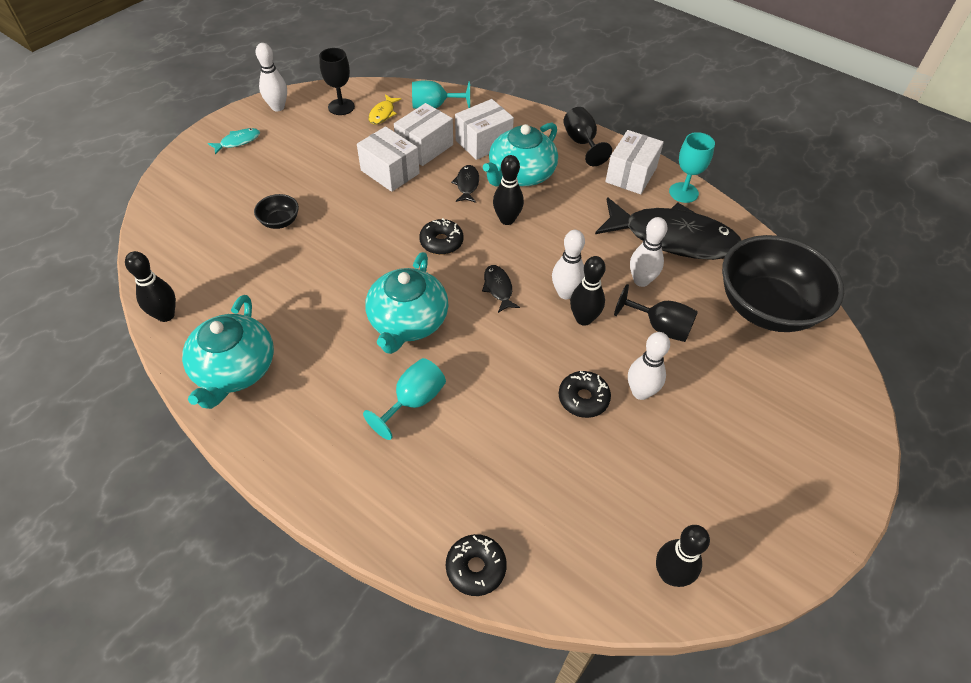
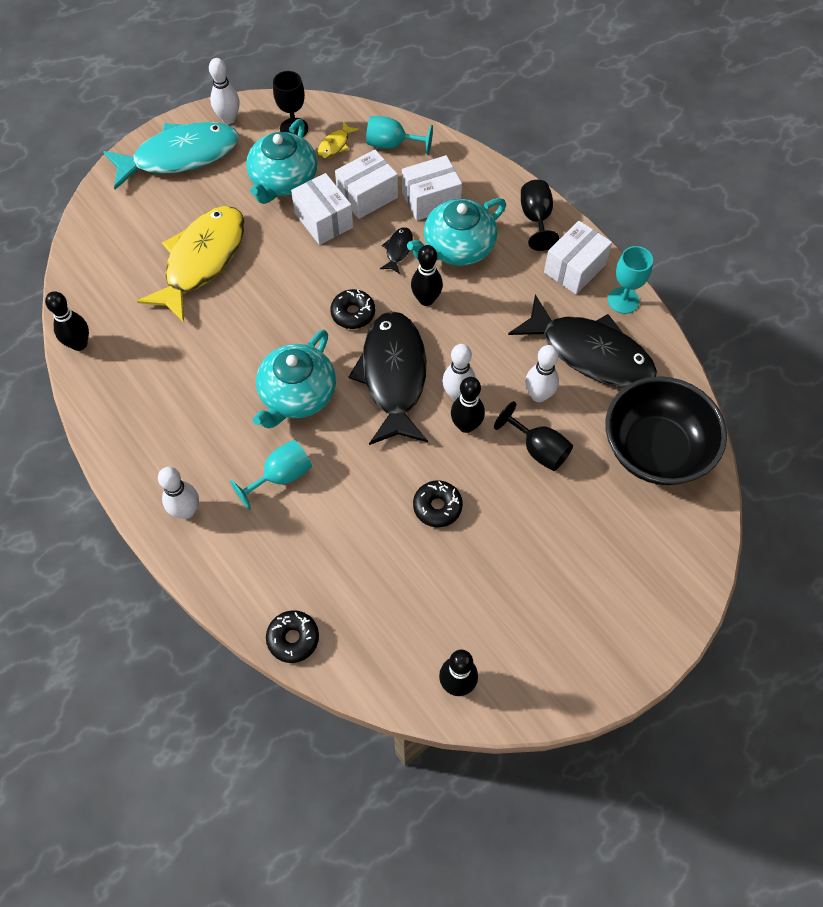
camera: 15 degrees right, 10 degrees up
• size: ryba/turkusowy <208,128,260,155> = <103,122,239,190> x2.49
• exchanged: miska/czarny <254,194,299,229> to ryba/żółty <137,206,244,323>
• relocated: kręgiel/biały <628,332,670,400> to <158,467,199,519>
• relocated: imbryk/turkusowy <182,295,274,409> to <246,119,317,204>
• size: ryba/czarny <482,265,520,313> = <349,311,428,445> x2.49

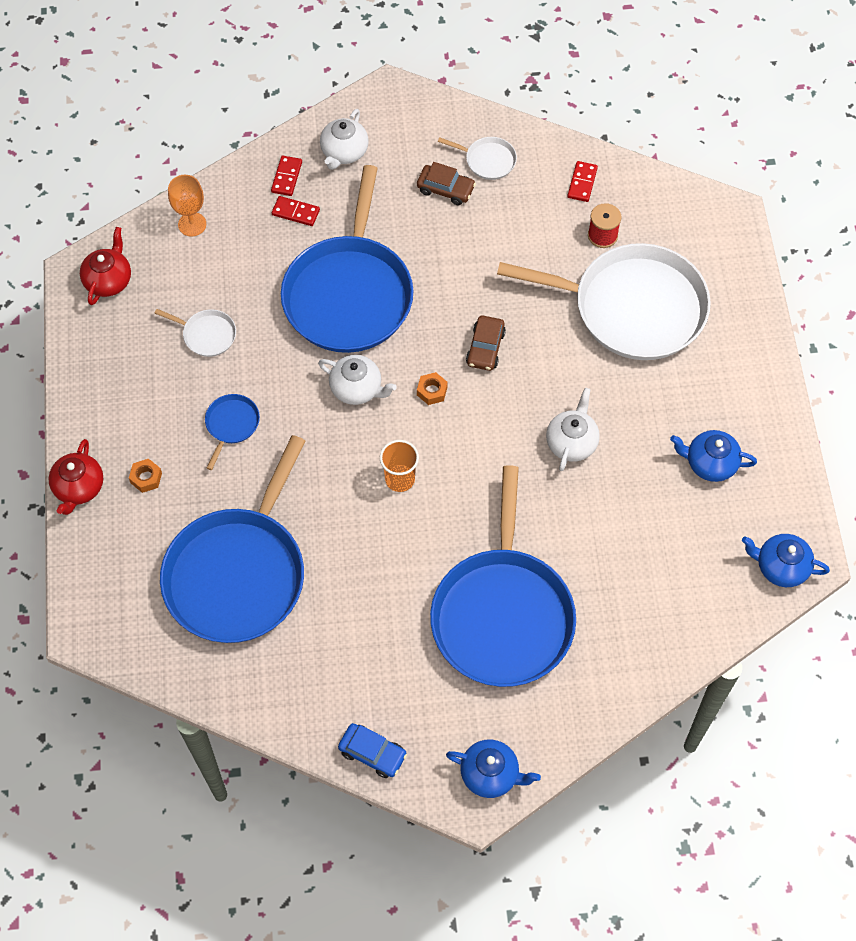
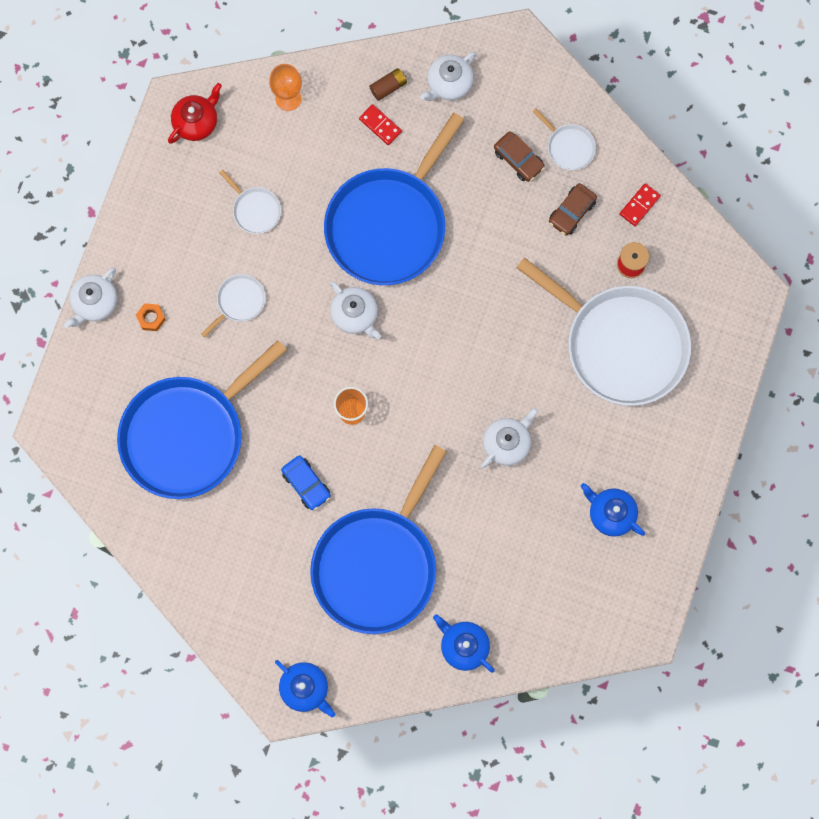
camera: 25 degrees right, 15 degrees up
• colour: imbryk/czerwony <49,439,103,515> to imbryk/biały <64,268,117,328>
• colour: patelnia/niebieski <205,394,260,470> to patelnia/biały <201,274,266,338>
• relocated: samochód/niebieski <338,723,407,778> to <281,456,331,510>
• exchanged: kostka domina/czerwony <271,156,302,196> to bateria/brązowy <369,68,407,101>
• relocated: imbryk/niebieski <742,534,830,587> to <433,614,495,673>
• relocated: samochód/brązowy <466,315,506,371> to <549,183,597,235>
• missing: nakrętka/pomarańczowy <417,372,448,405>

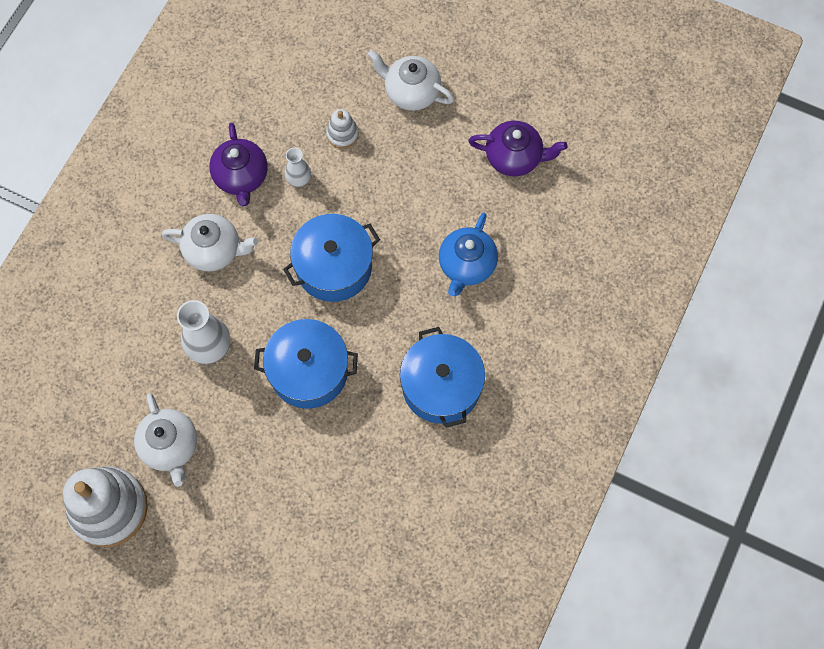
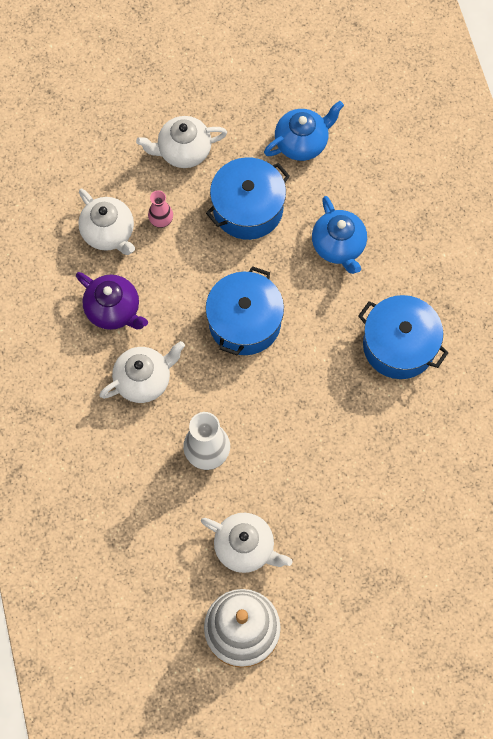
camera: 40 degrees left, 0 degrees up
• appeared: imbryk/biały <78,189,135,255>
• exchanged: zabawka nakładanka/biały <326,109,359,149> to wazon/różowy <148,190,173,228>
• relocated: garnek/niebieski <254,319,358,409> to <206,157,290,240>
• colour: imbryk/fioletowy <468,121,568,177> to imbryk/niebieski <264,101,344,161>
• missing: wazon/biały <285,148,311,187>

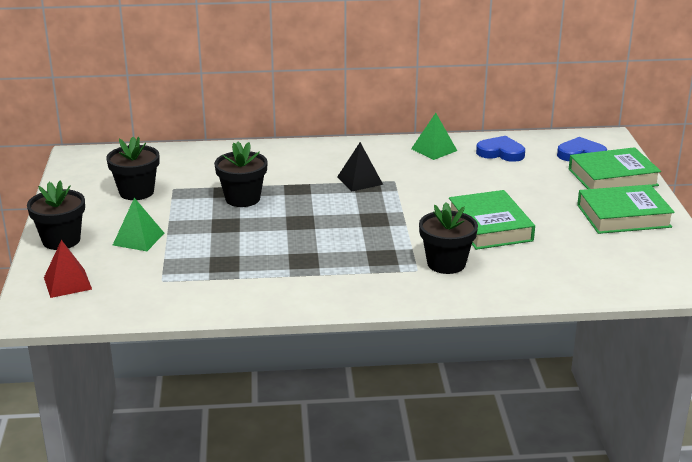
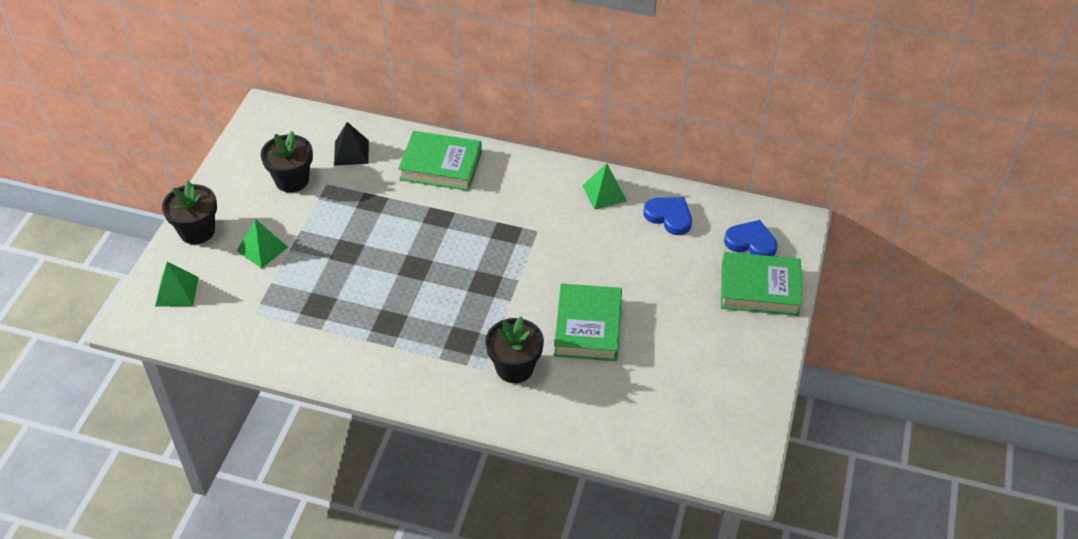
camera: 20 degrees right, 20 degrees up
• colour: piramida/czerwony <44,240,92,298> to piramida/zielony <155,262,199,307>
• relocated: piramida/czarny <337,142,383,191> to <334,122,369,166>
• relocated: książka/zielony <577,184,675,234> to <398,131,482,191>
• missing: doniczka/czarny <214,142,268,207>

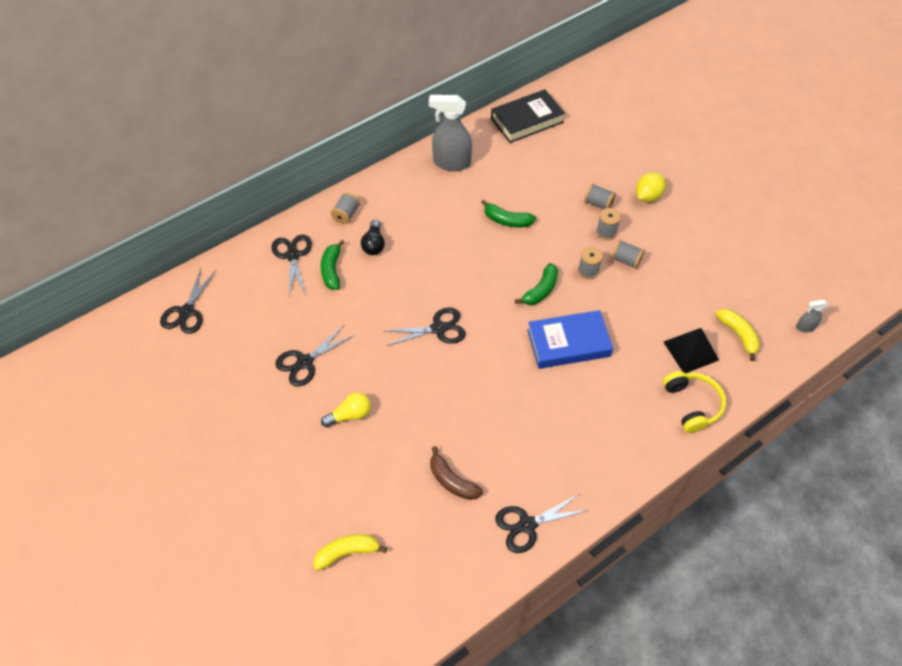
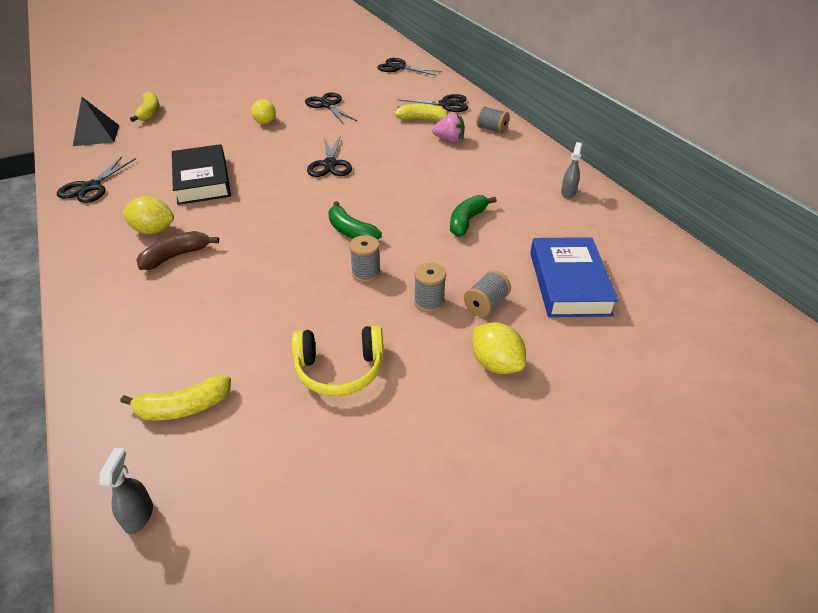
camera: 100 degrees right, 15 degrees down
• spun: nożyczki/czarny <495,494,588,553> = <57,157,136,203> 150 degrees counterclockwise
• relocated: piramida/czarny <664,328,719,373> to <73,97,119,146>
• appeared: cytryna/żółty <122,196,174,234>
• relocated: banan/brązowy <430,446,483,500> to <137,231,219,270>
• relocated: książka/czarny <491,89,565,143> to <172,144,231,205>
• relocated: słuchawki/żółty <663,371,726,433> to <292,325,384,396>
• colour: banan/zielony <321,240,345,290> to banan/żółty <395,104,448,122>
• exchanged: żarówka/czarny <361,219,385,255> to truskawka/różowy <432,113,465,142>
• relocated: książka/niebieski <527,310,613,369> to <530,237,619,317>
• size: spryskiwacz/szary <429,95,472,171> = <561,142,582,199> x0.47
• missing: szpulka/szary <611,240,645,269>

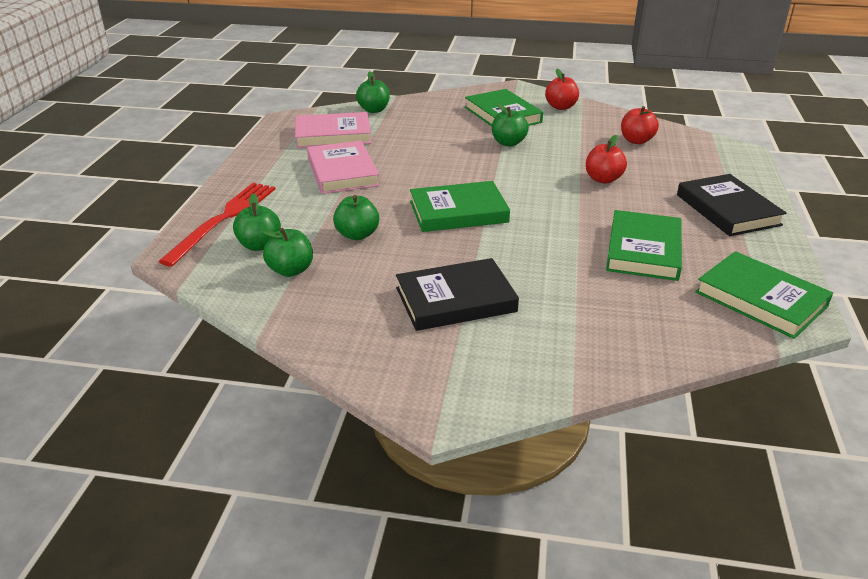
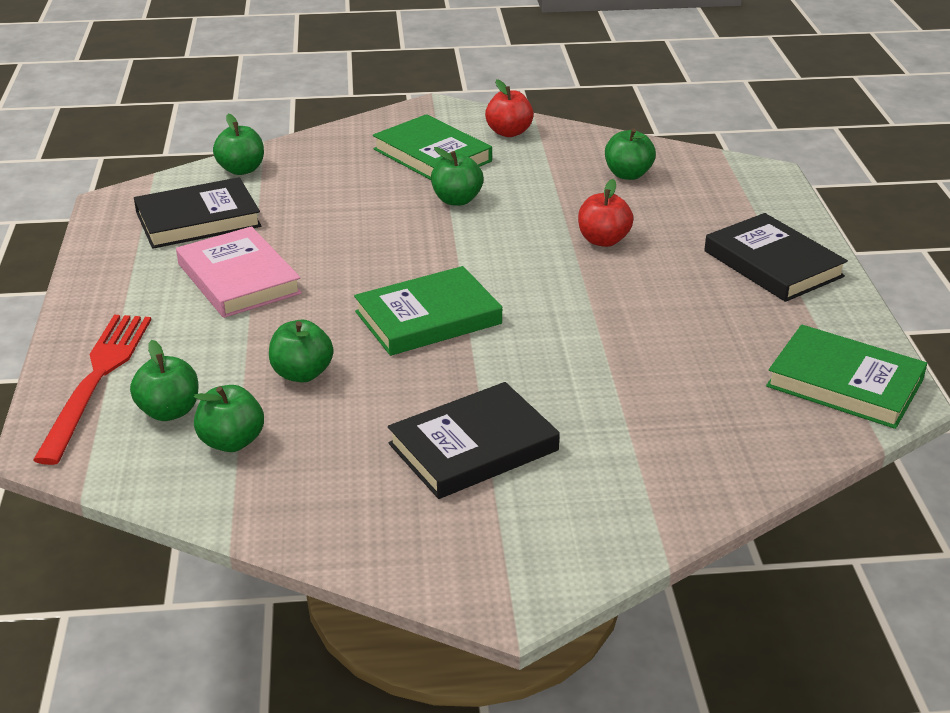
camera: 15 degrees left, 0 degrees up
• colour: książka/różowy <295,112,372,148> to książka/czarny <134,177,261,249>
• colour: jabłko/czerwony <621,106,659,144> to jabłko/zielony <605,128,656,180>
• missing: książka/zielony <606,210,682,281>

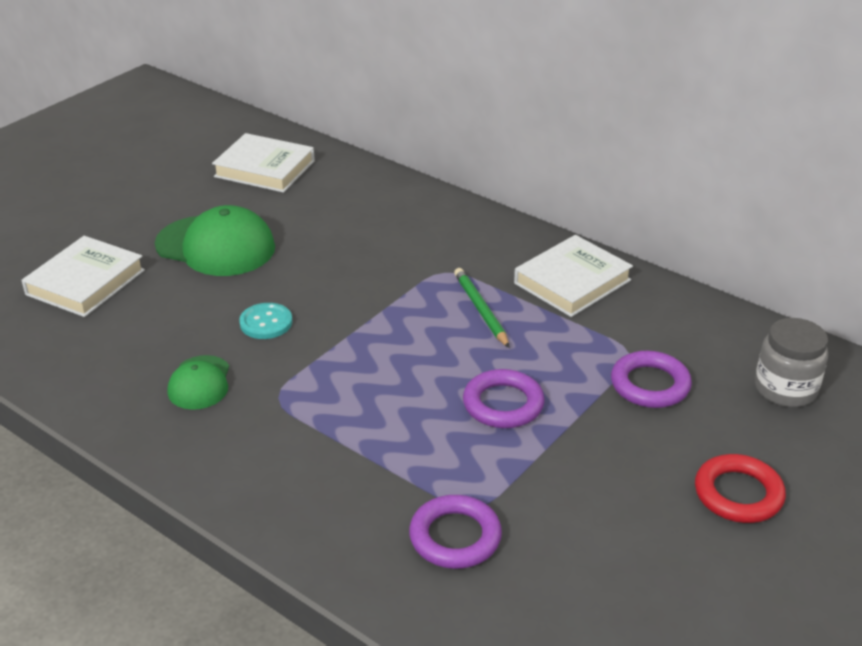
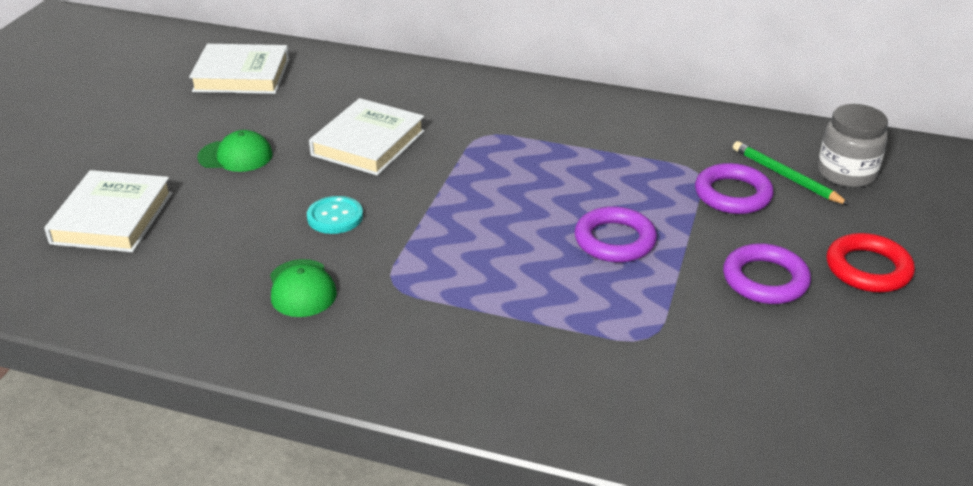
camera: 20 degrees left, 0 degrees up
• size: czapka/zielony <155,205,275,276> = <197,130,273,172> x0.56
• relocated: książka/biały <514,235,633,317> to <309,98,425,176>
• relocated: pierścień/fioletowy <409,495,502,569> to <723,243,811,304>
• relocated: ołówek/zielony <454,268,510,348> to <733,141,850,205>

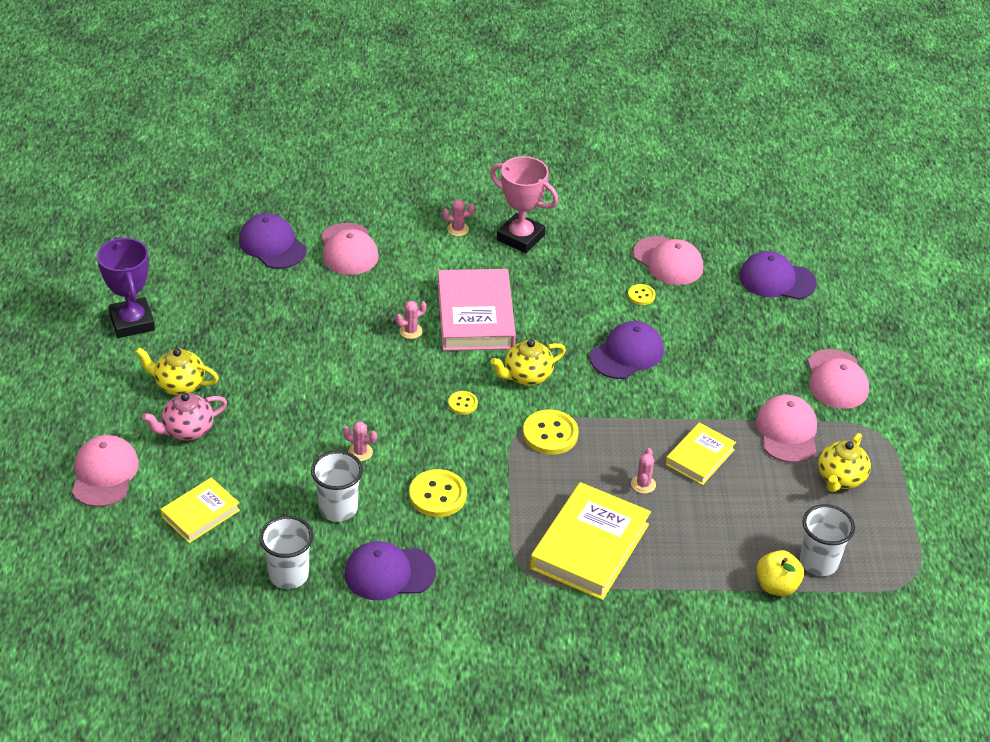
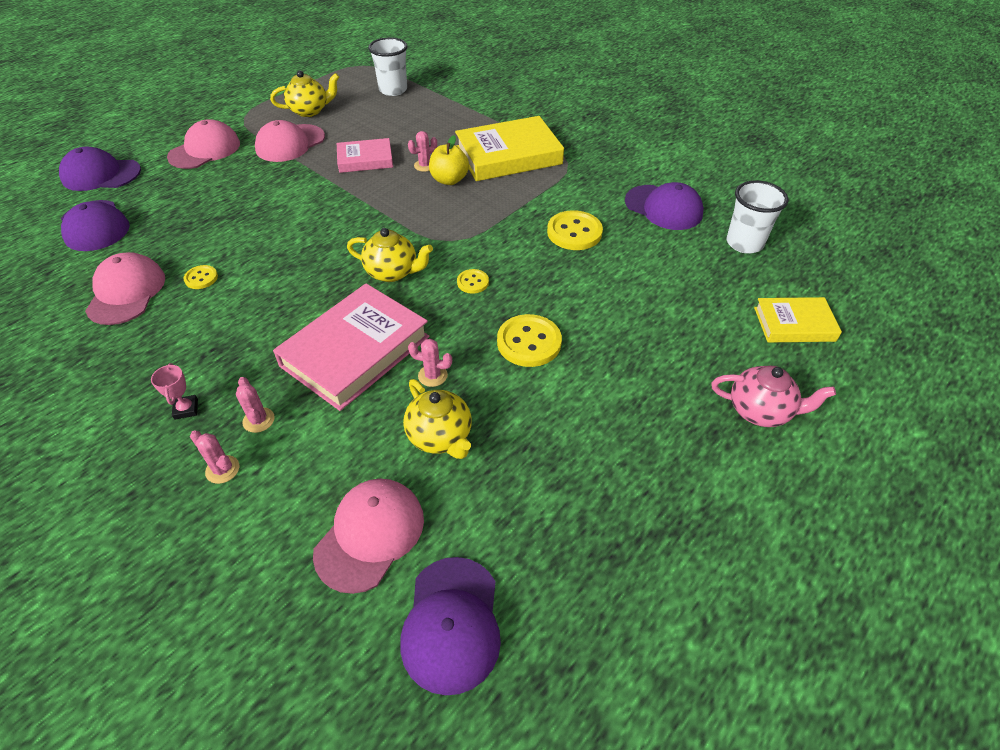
camera: 135 degrees left, 5 degrees up
• relocated: czapka/fioletowy <590,321,664,379> to <59,146,141,191>
• size: puchar/różowy <490,156,558,253> = <151,363,198,420> x0.43
• relocated: kaktus/różowy <343,421,377,461> to <236,377,275,433>
• colour: książka/żółty <666,422,736,485> to książka/różowy <337,138,393,173>
• relocated: imbryk/żółty <135,348,219,395> to <403,379,472,459>
• relocated: jabłko/żółty <757,550,804,596> to <429,135,469,185>
• relocated: guzik/żółty <523,409,579,455> to <497,314,562,367>
• missing: czapka/różowy <72,435,139,507>
• missing: puchar/fioletowy <97,237,155,338>
• missing: szklanka/biały <311,451,363,522>

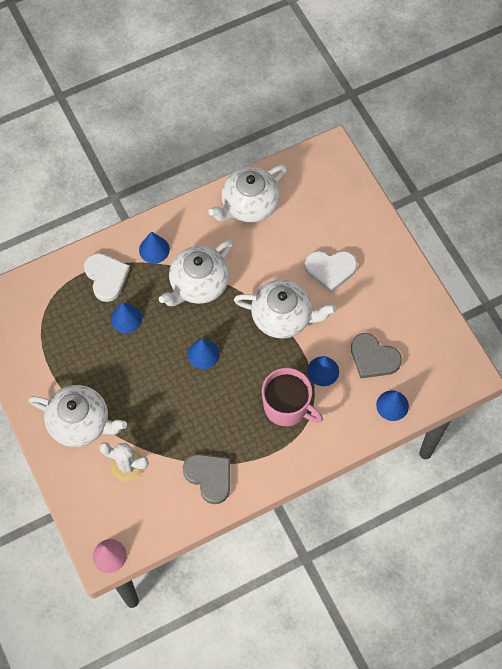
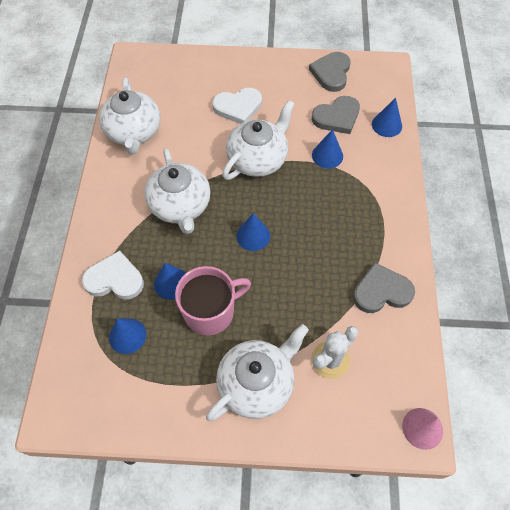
camera: 60 degrees left, 5 degrees down
• relocated: stożek/niebieski <139,232,170,264> to <109,318,146,354>
• relocated: kubek/różowy <262,368,323,426> to <175,266,251,336>
• spun: serce/biały <305,251,357,293> = <212,88,262,124> 45 degrees clockwise
• appeared: serce/szary <309,52,351,92>

